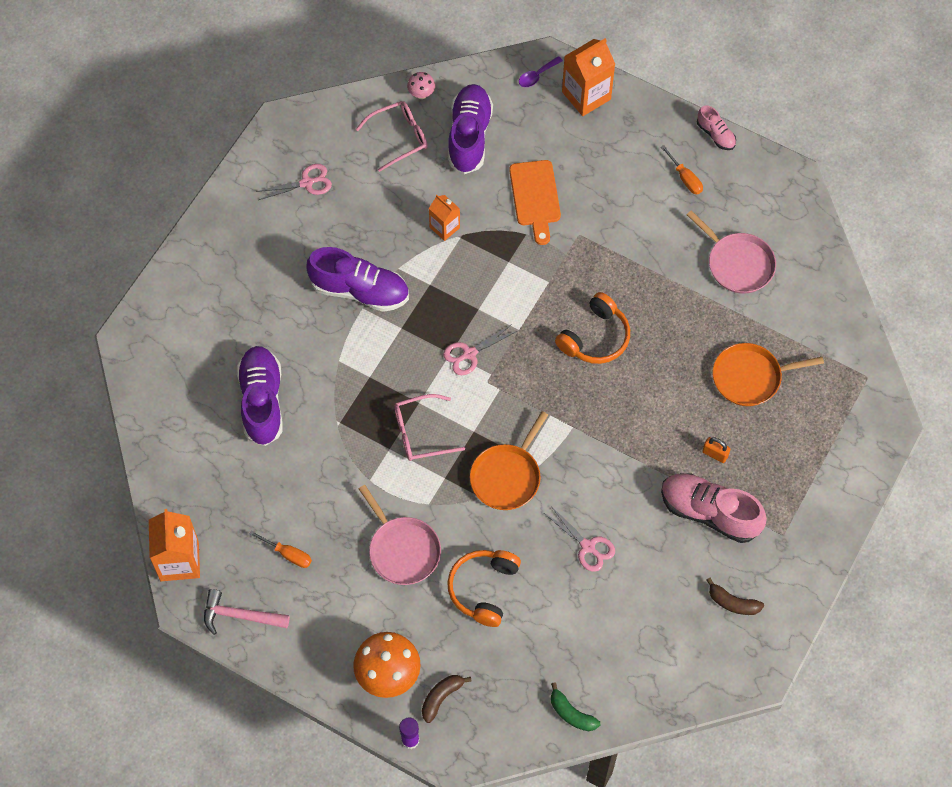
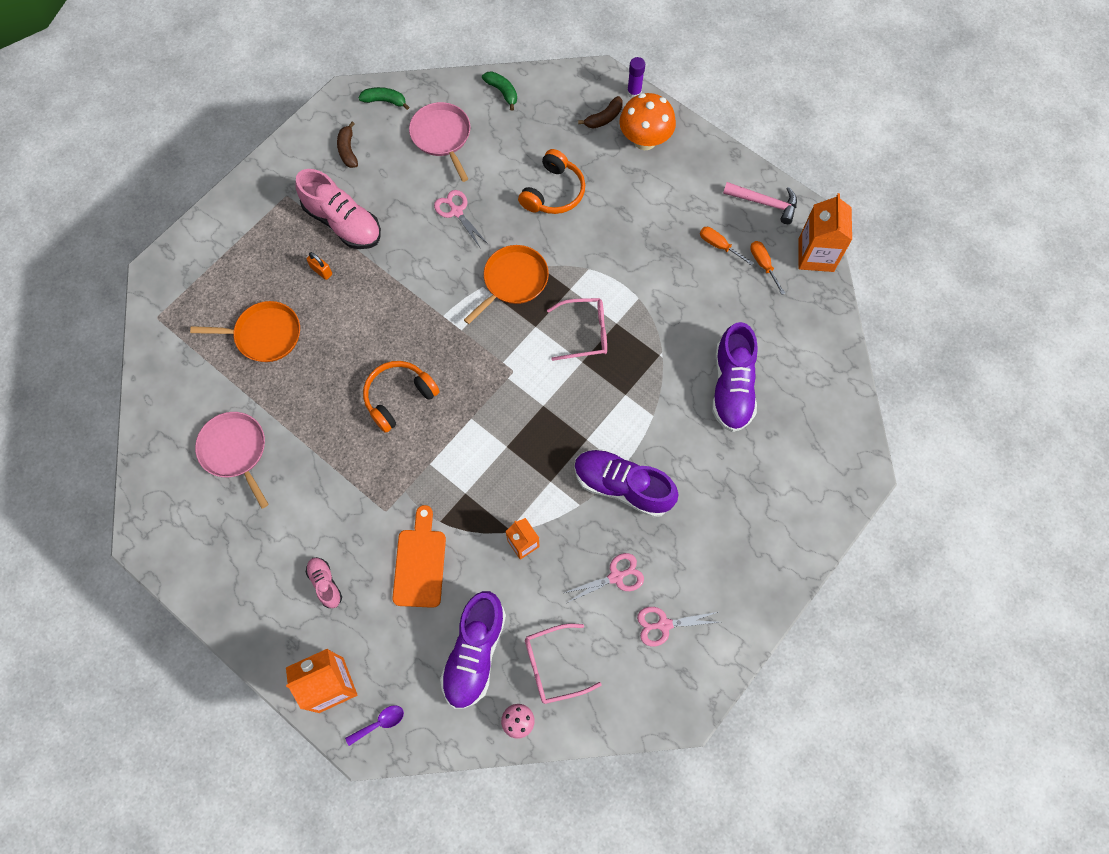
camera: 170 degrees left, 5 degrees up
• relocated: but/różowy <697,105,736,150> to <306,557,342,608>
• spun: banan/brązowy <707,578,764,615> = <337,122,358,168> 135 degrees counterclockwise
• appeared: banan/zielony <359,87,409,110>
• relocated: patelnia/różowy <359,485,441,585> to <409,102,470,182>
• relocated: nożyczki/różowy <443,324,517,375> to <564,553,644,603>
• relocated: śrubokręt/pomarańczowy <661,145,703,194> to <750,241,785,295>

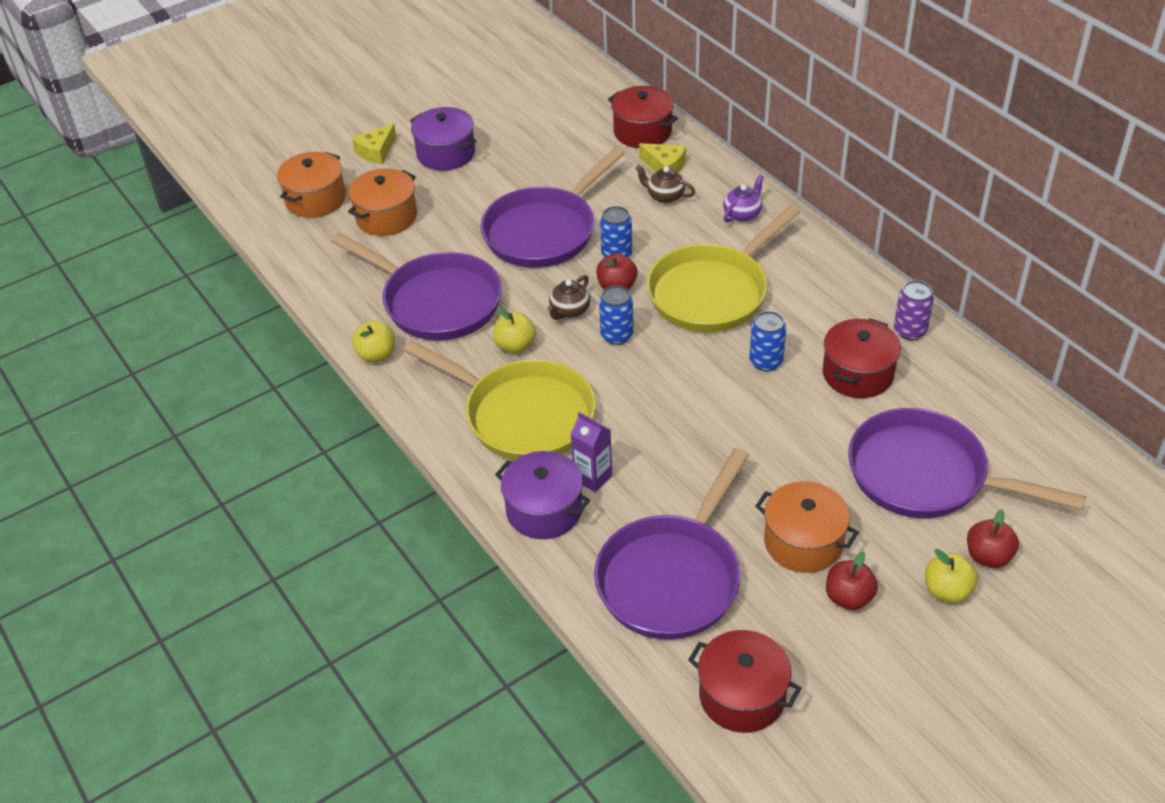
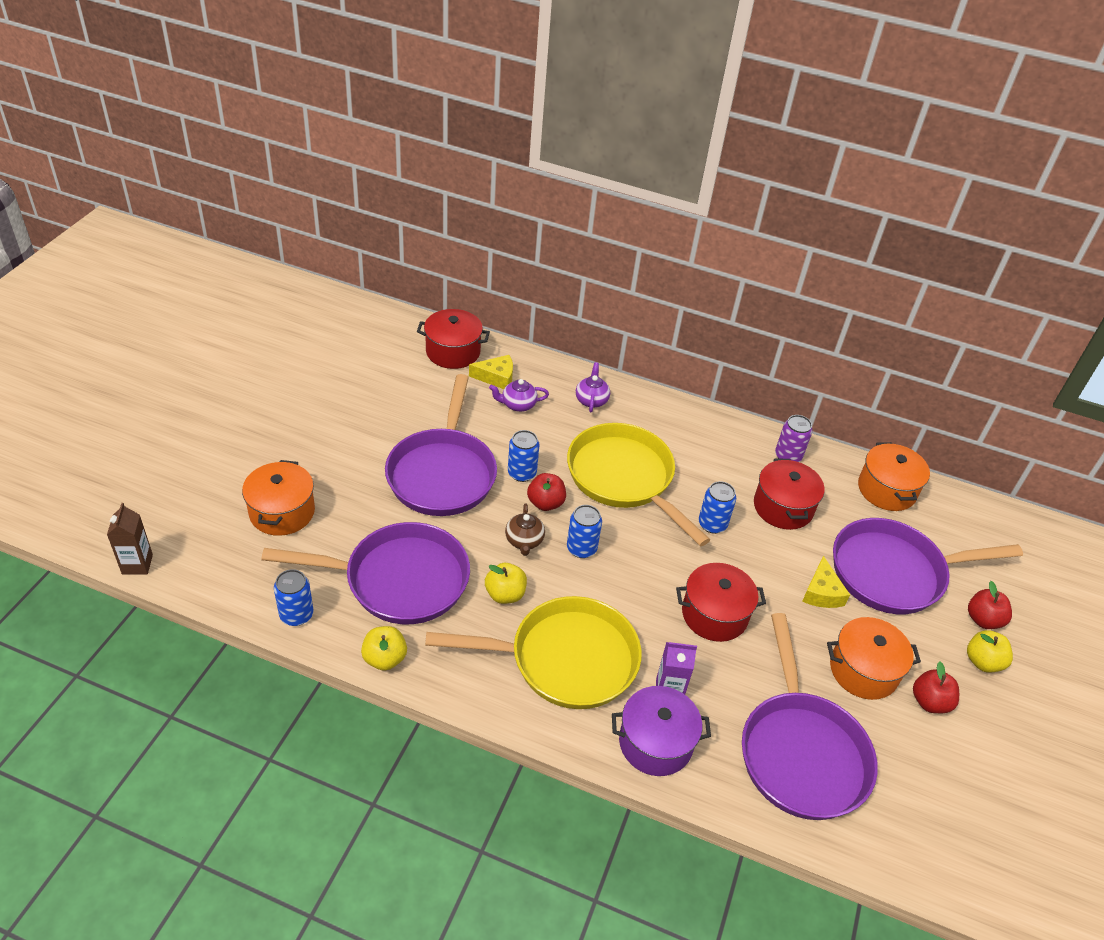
camera: 40 degrees left, 0 degrees up
• appeared: karton mleka/brązowy <107,503,153,574>
• appeared: puszka/niebieski <274,569,314,626>
• colour: imbryk/brązowy <635,165,695,203> to imbryk/fioletowy <489,379,549,412>
• spun: patelnia/żółty <647,205,800,333> = <567,423,710,546> 135 degrees clockwise
• relocated: garnek/czerwony <688,630,801,733> to <676,563,766,642>
• relocated: ser/żółty <352,123,396,164> to <802,556,850,608>
• relocated: garnek/pomarańczowy <277,152,346,218> to <858,442,930,511>
• missing: garnek/fioletowy <410,107,476,171>

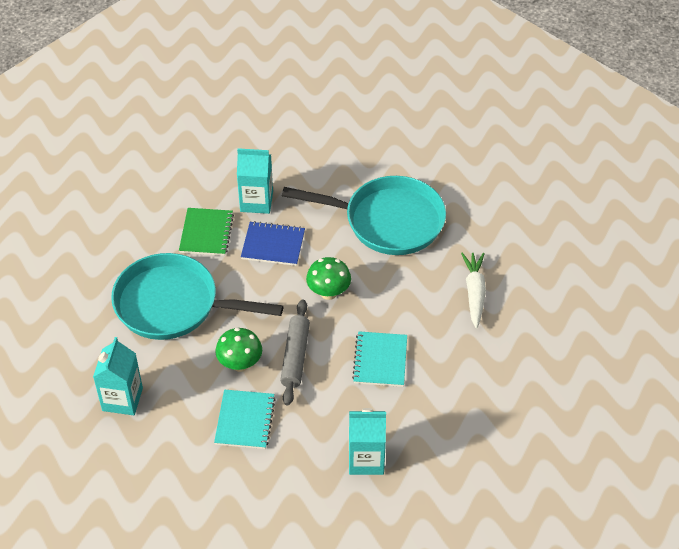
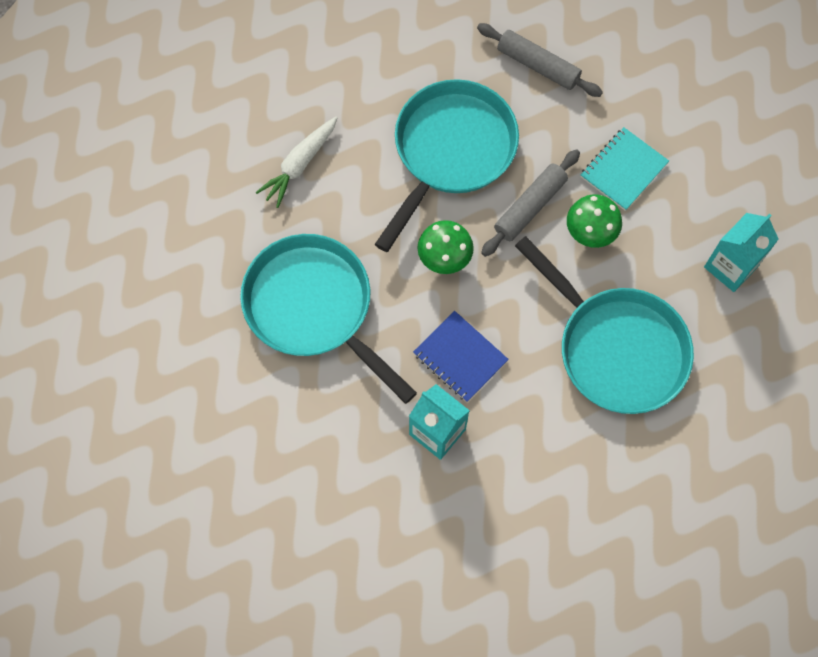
camera: 145 degrees left, 20 degrees up
• exchanged: zeszyt/turkusowy <352,331,407,387> to patelnia/turkusowy <375,79,519,252>
• exchanged: karton mleka/turkusowy <349,408,386,475> to wałek do ciasta/szary <477,23,603,97>
• missing: zeszyt/zielony <179,208,234,256>

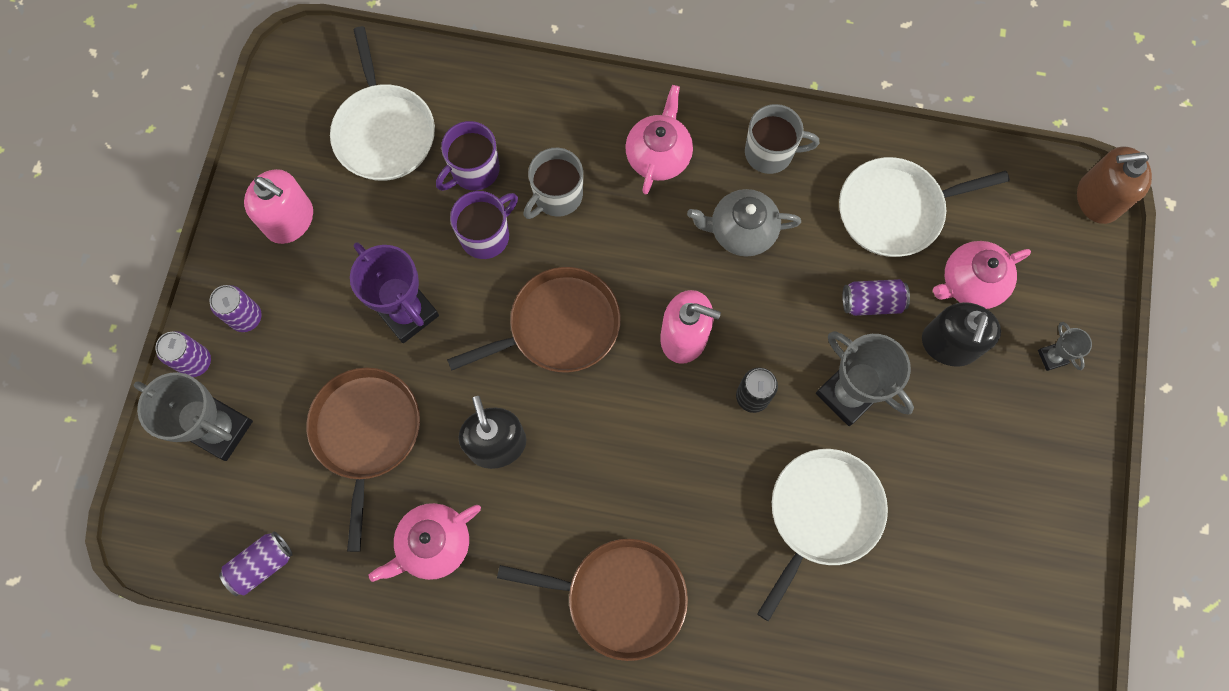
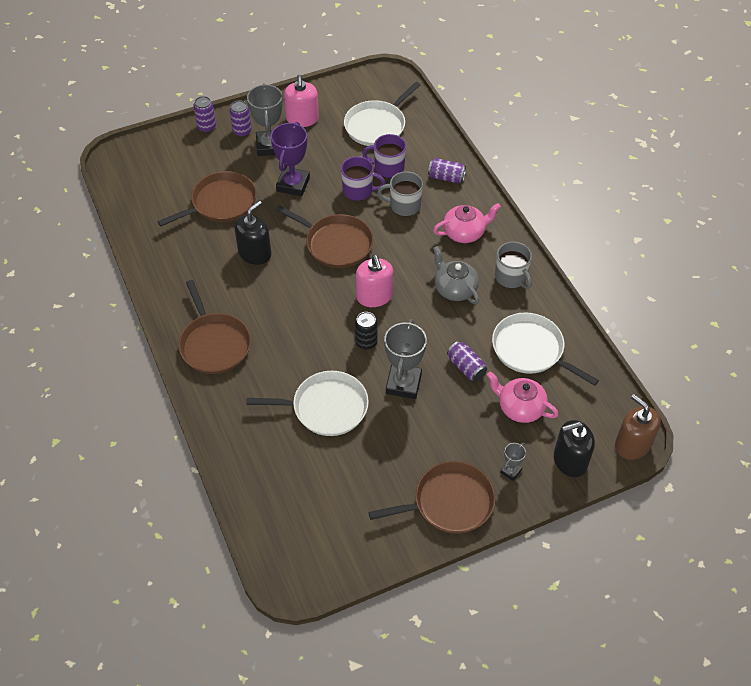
camera: 55 degrees right, 20 degrees down
• relocated: puchar/szary <134,372,253,461> to <247,83,283,156>
• appeared: patelnia/brązowy <368,461,495,534>
• relocated: puszka/fioletowy <219,531,293,596> to <428,158,466,183>
• relocated: dozownik mydła/czarny <922,302,1001,367> to <554,420,595,477>
• missing: imbryk/różowy <368,503,481,582>

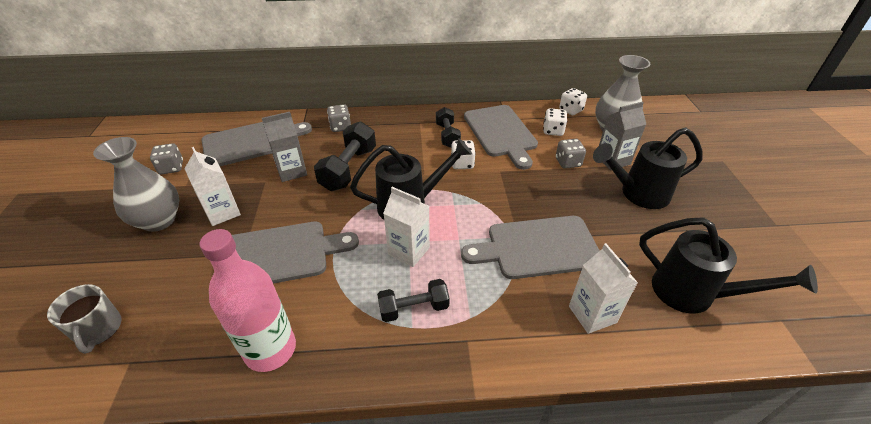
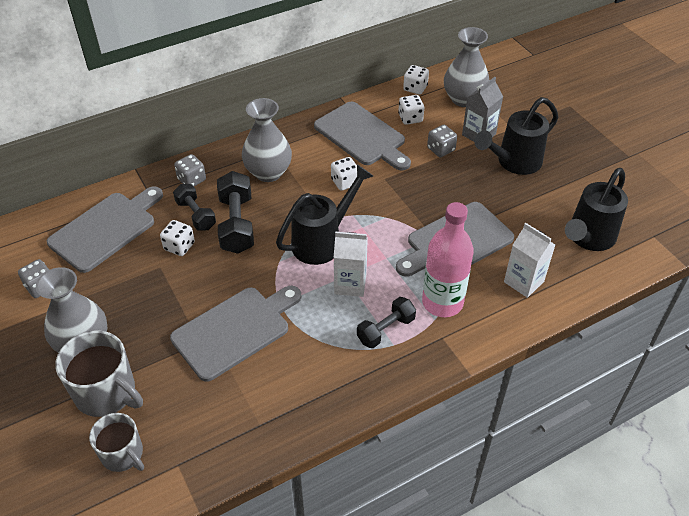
camera: 25 degrees left, 5 degrees up
• appeared: kubek/szary <55,331,143,417>
• exchanged: karton mleka/szary <262,112,307,182> to kostka do gry/biały <160,220,195,256>
• relocated: hantel/czarny <436,107,461,148> to <173,184,216,231>
• appeared: wazon/szary <242,98,292,182>
• relocated: butelka/różowy <200,229,296,372> to <422,202,474,317>
• spun: konewka/czarny <639,217,818,314> = <565,168,628,251> 120 degrees clockwise
• missing: karton mleka/biały <184,147,241,226>

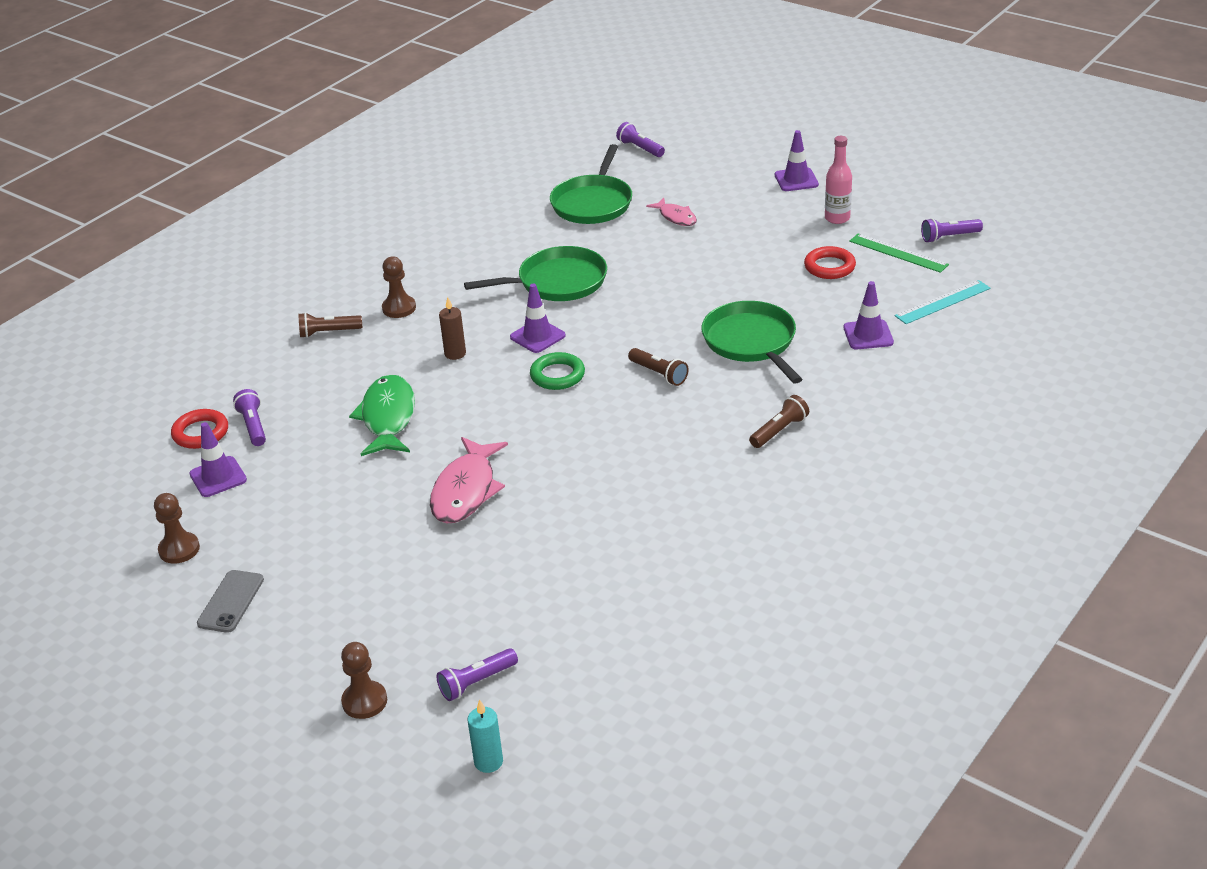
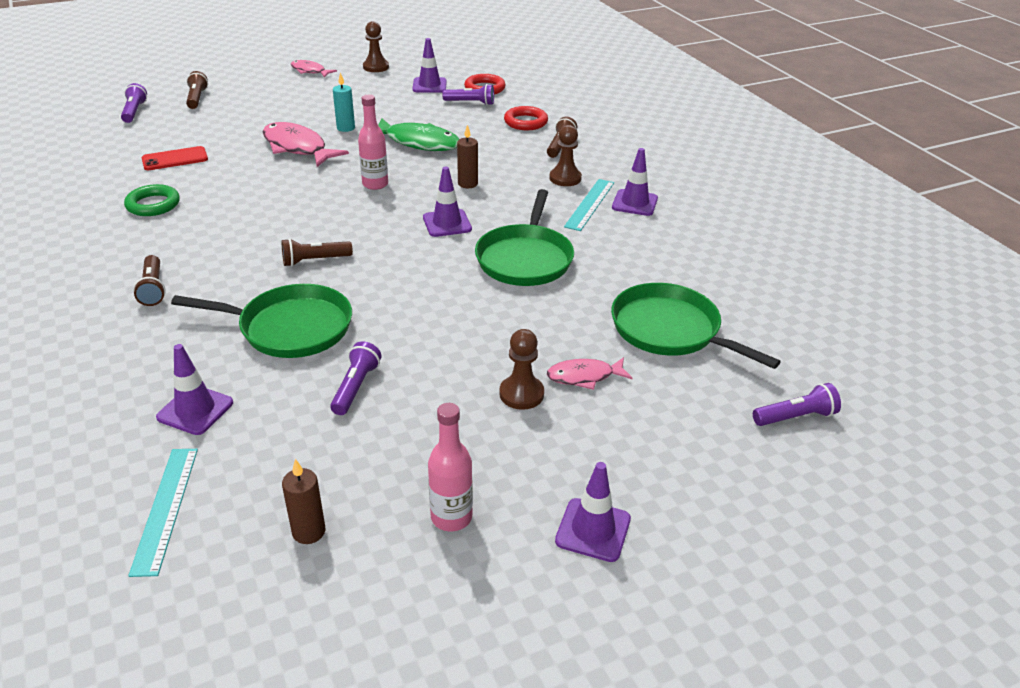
camera: 115 degrees right, 0 degrees up
• relocated: pierścień/zielony <530,352,585,390> to <124,184,180,216>
• appeared: telefon/czerwony <142,146,208,170>
• appeared: latarka/brązowy <186,71,208,109>
• exchanged: linijka/zielony <849,233,949,273> to świeca/brązowy <282,459,325,544>
• exchanged: telefon/szary <197,570,264,633> to ryba/różowy <291,60,337,78>
• relocated: latarka/fioletowy <921,218,983,243> to <330,341,381,415>
• relocated: świeca/turkusowy <467,699,503,773> to <333,73,355,132>
• appeared: butelka/różowy <358,95,388,190>
• relocated: pionek/brązowy <341,642,387,719> to <499,329,544,410>
• relocated: pierścień/czerwony <804,246,856,279> to <504,106,548,130>
• appeared: linijka/turkusowy <564,179,614,231>
• appeared: pachołek/fioletowy <612,148,658,216>

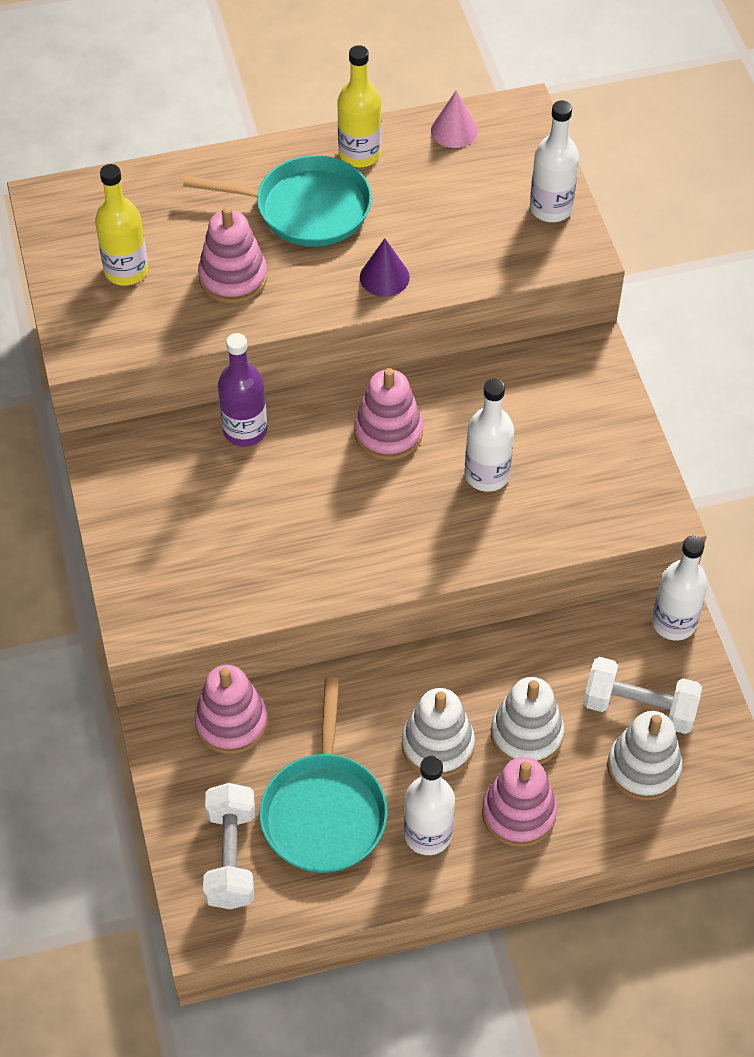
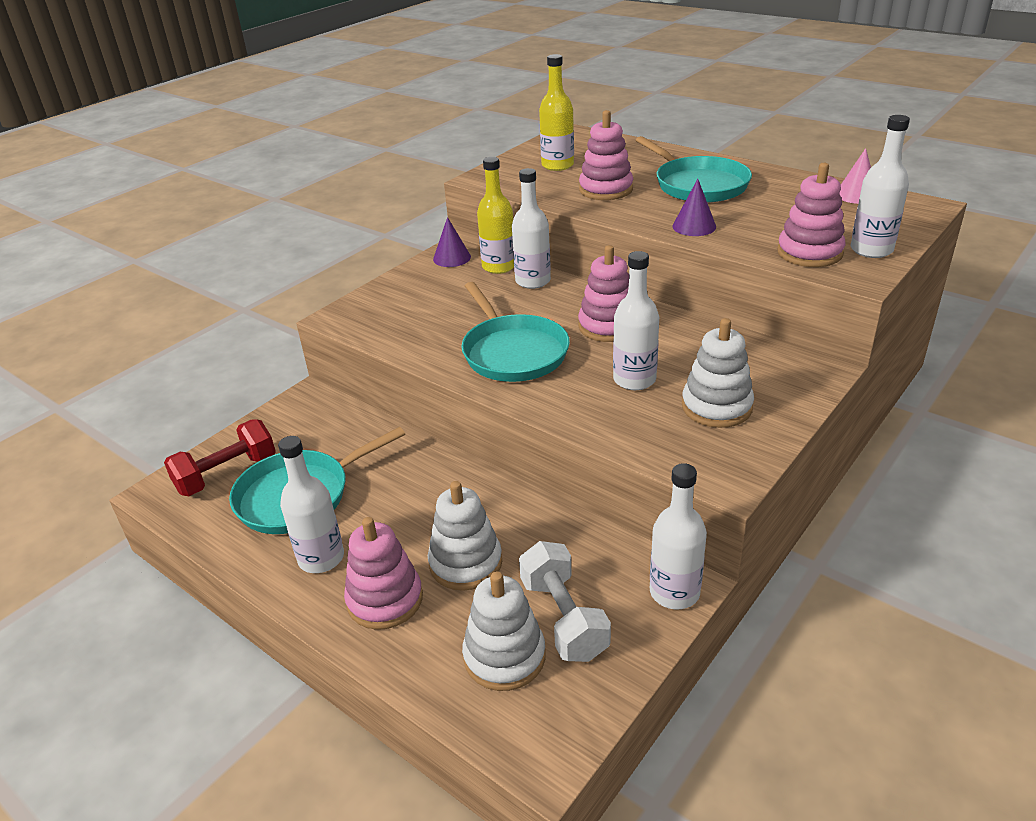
camera: 55 degrees right, 20 degrees down
• colour: hantel/biały <203,783,255,909> to hantel/czerwony <164,419,276,496>
• appeared: stożek/fioletowy <433,217,471,267>
• appeared: patelnia/turkusowy <461,282,570,382>
• relocated: butelka/żółty <337,45,381,167> to <477,157,514,274>
• colour: butelka/fioletowy <218,333,267,446> to butelka/biały <512,168,551,289>
• relocated: zabawka nakładanka/biały <402,688,475,777> to <682,318,754,428>
• relocated: zabawka nakładanka/różowy <194,665,268,754> to <777,163,845,267>

